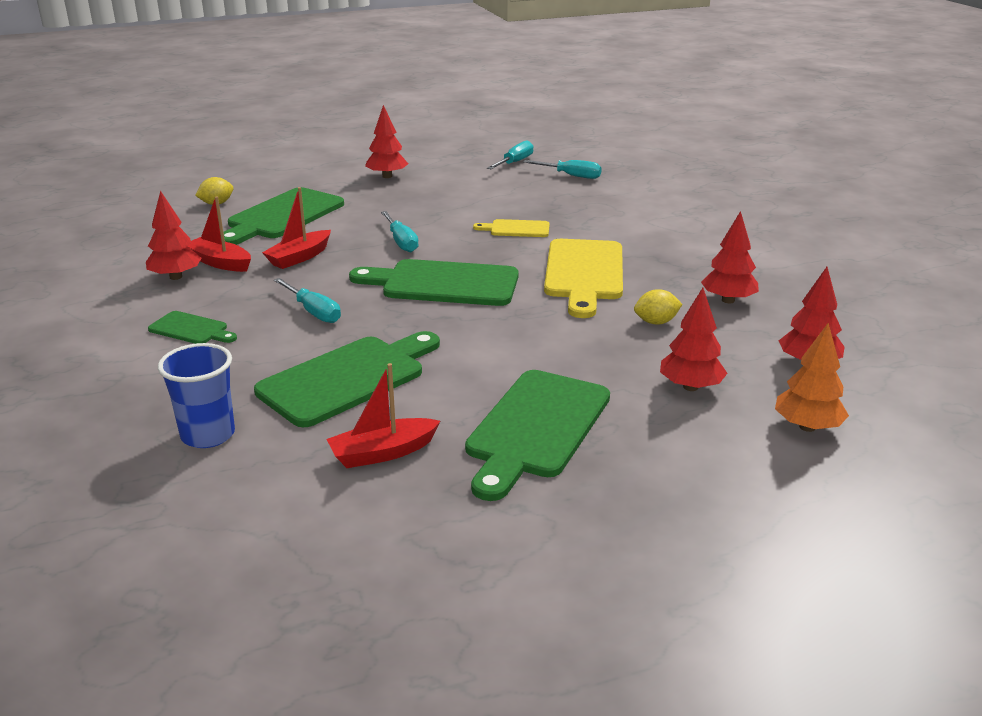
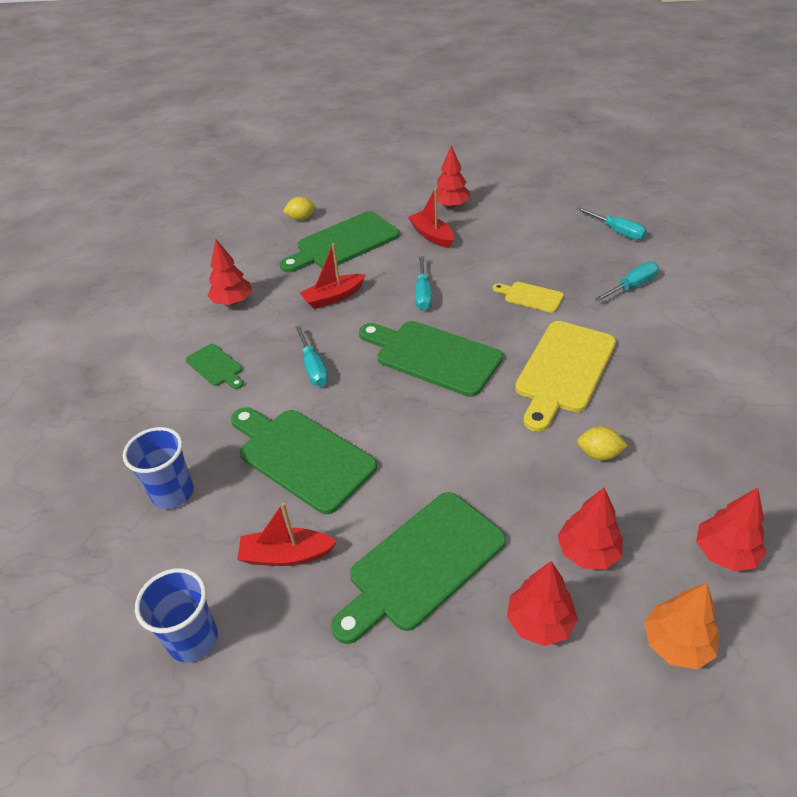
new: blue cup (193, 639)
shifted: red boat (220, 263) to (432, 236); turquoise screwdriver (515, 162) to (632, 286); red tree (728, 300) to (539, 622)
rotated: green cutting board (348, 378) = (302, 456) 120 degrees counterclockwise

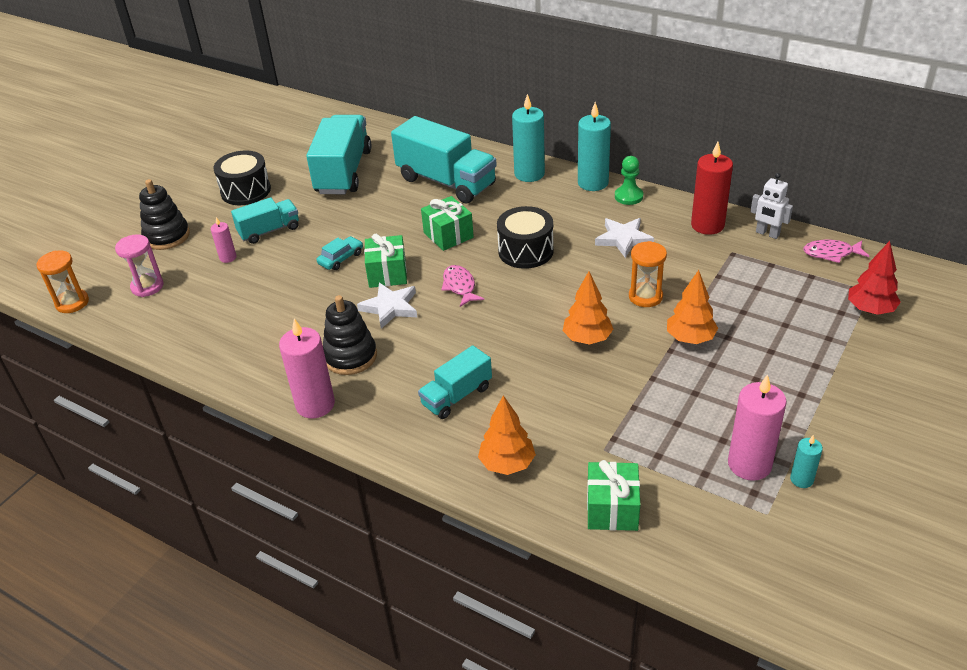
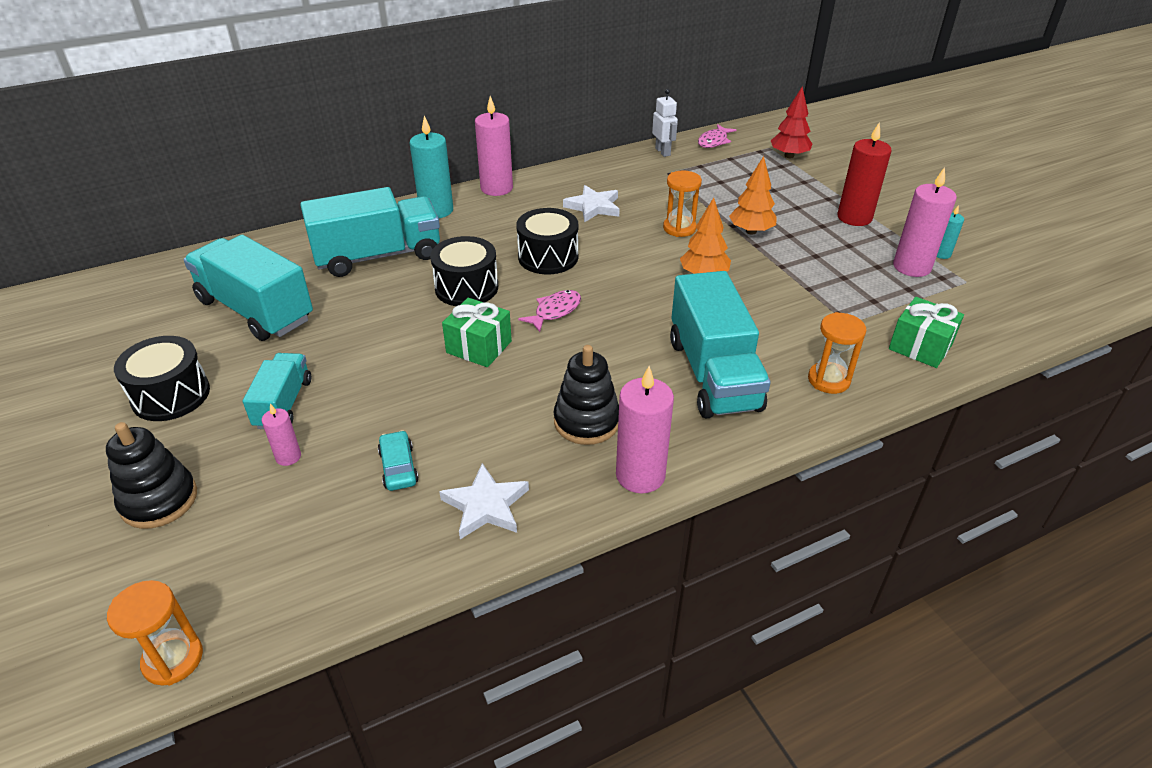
gone: pink hourglass (147, 286); green pawn (628, 196)
shifted: turquoise car (341, 258) to (398, 467); white star (390, 307) to (486, 505); red candle (707, 225) to (854, 217)
swapped: green gift (448, 235) to black drum (466, 287); orange tree (507, 464) to orange hourglass (828, 380)
repainted: turquoise candle (593, 183) to pink candle (496, 188)
rotated: pink fish (460, 286) = (555, 311) 120 degrees clockwise; white robot (767, 234) = (663, 152) 90 degrees counterclockwise
scaled: turquoise truck (456, 396) = (713, 374) x1.78

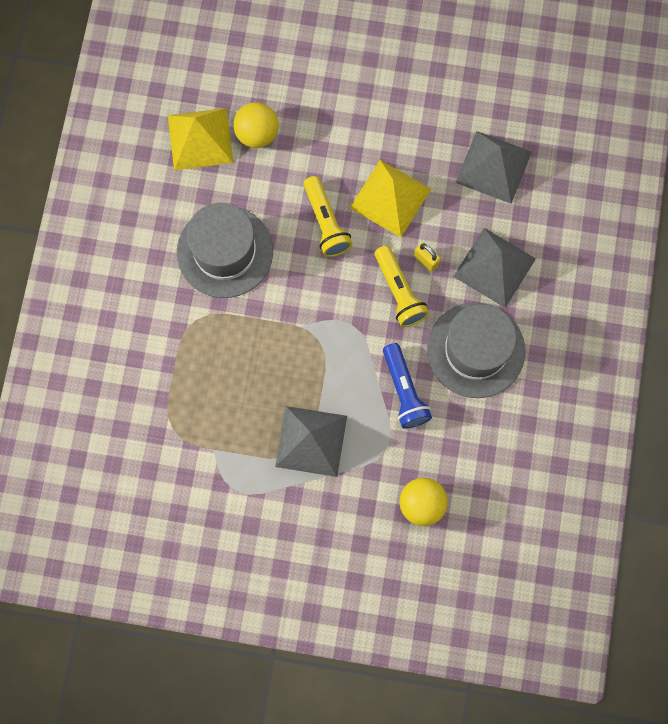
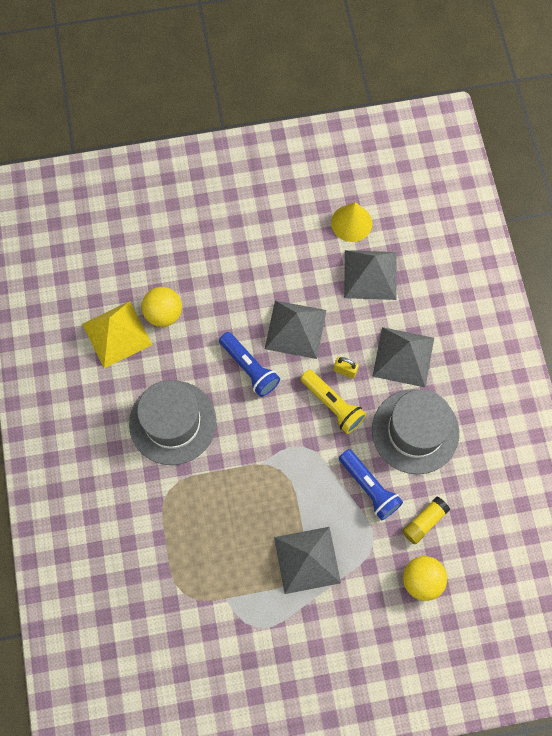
new: yellow cone (351, 223); yellow glue stick (424, 522)
repainted: yellow flashlight (326, 223) to blue flashlight (249, 368); yellow pyramid (390, 198) to grey pyramid (295, 329)

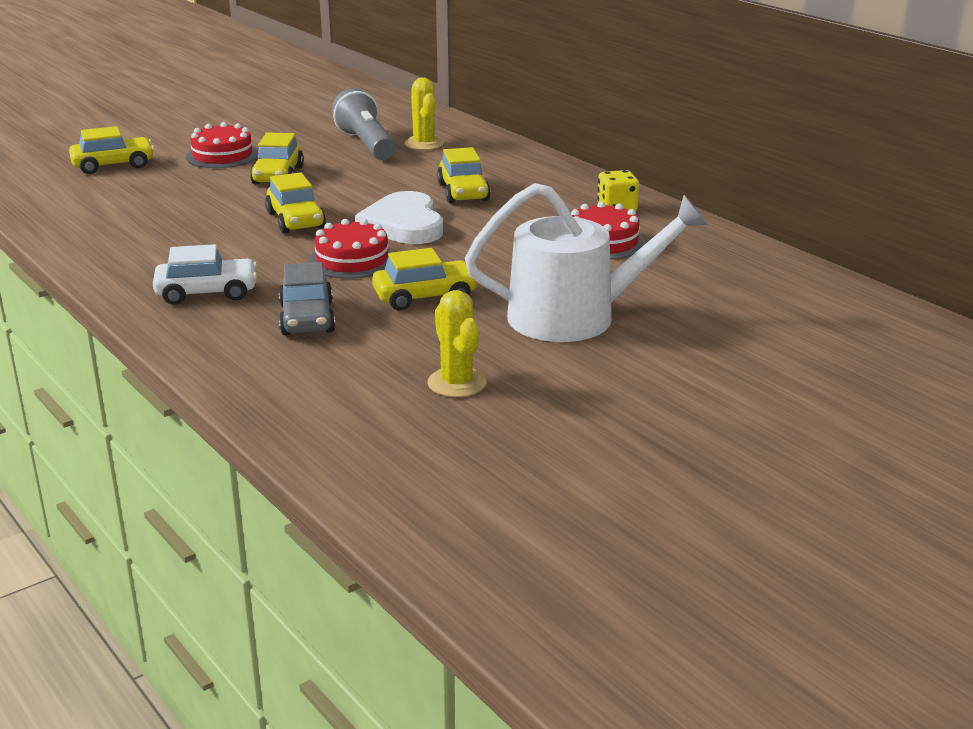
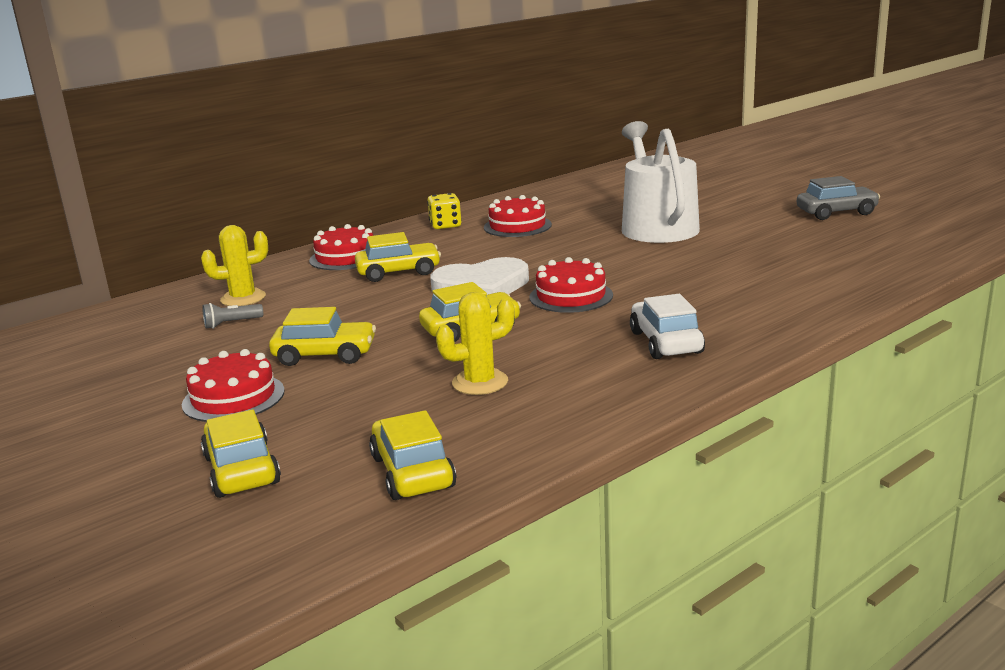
new: red cake (345, 257)
shifted: grey car (307, 318) to (836, 213); yellow car (425, 297) to (412, 472); yellow cactus (457, 383) to (480, 382)
scaled: grey flashlight (366, 145) = (231, 324) x0.45

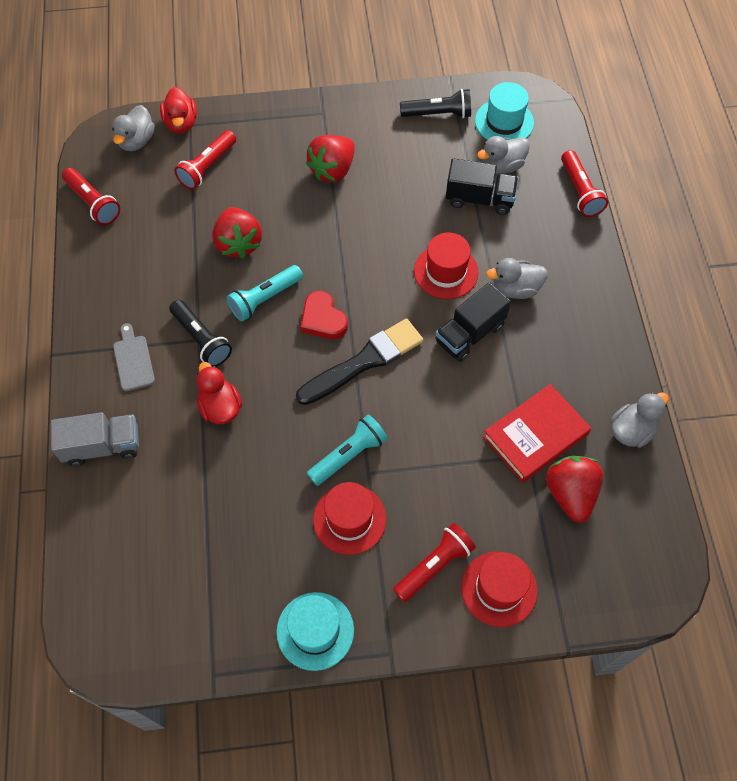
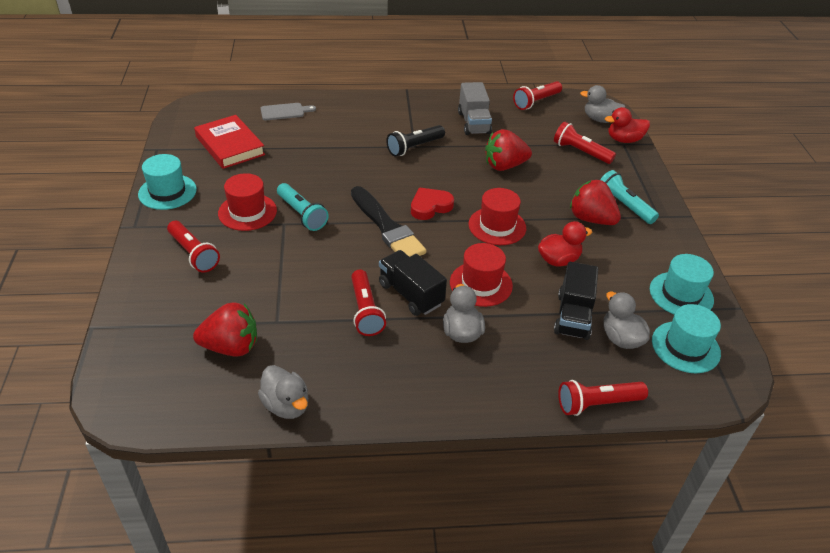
new: red flashlight (365, 311)
shifted: grey truck (102, 446) to (474, 123); grey cutting board (133, 360) to (285, 112); red duck (220, 407) to (558, 260); turquoise flashlight (264, 299) to (624, 205); red hat (499, 589) to (497, 226); red book (535, 436) to (230, 146)
swapped: black flashlight (438, 114) to turquoise hat (681, 294)

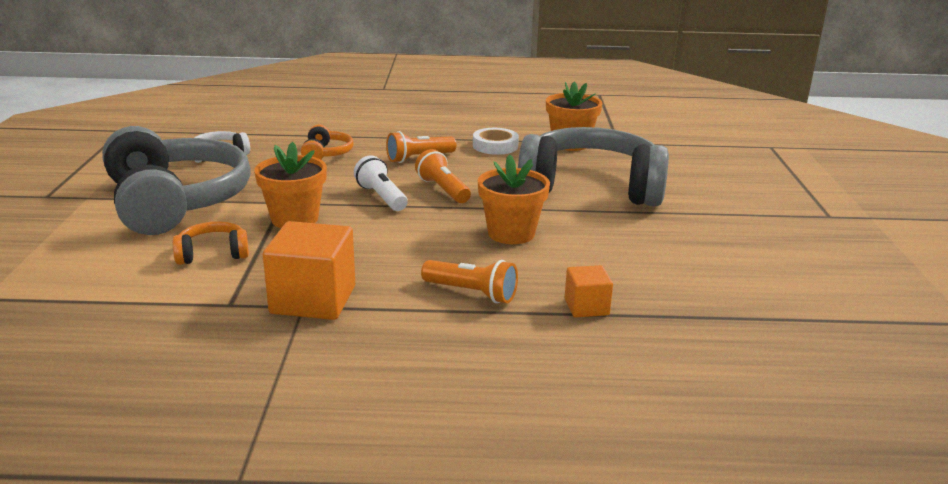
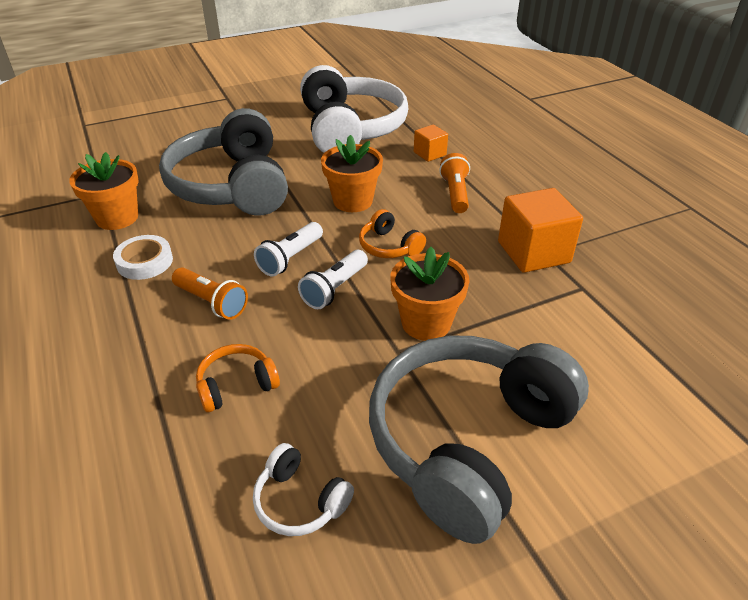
new: white headphones (350, 129)
shifted: orange headphones (213, 254) to (389, 246)
repainted: orange flashlight (443, 190) to white flashlight (290, 258)

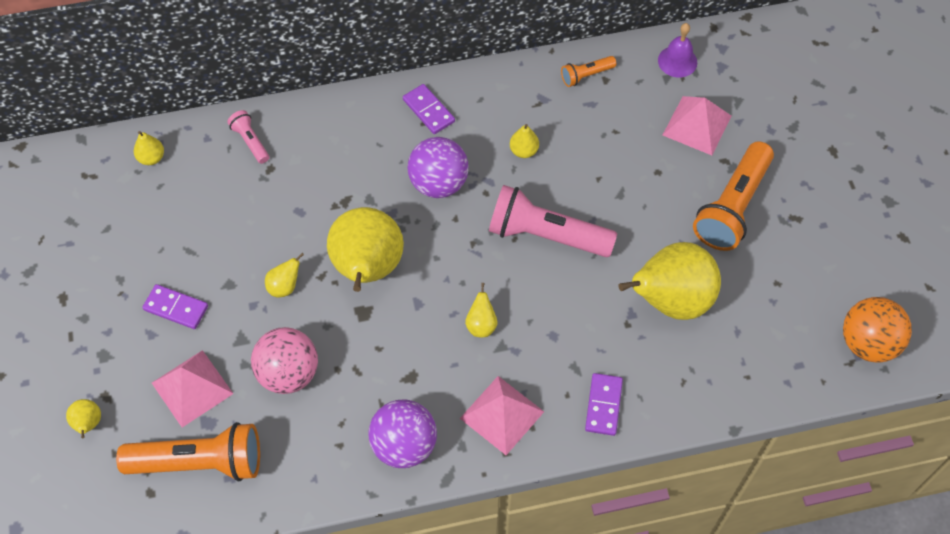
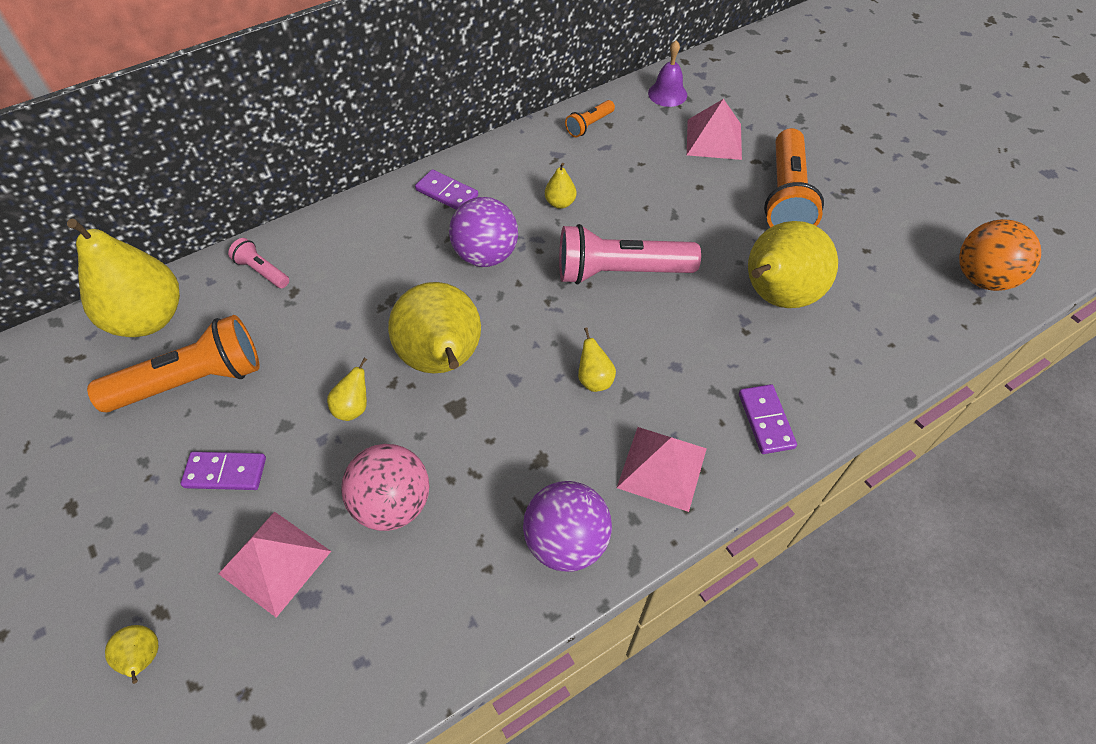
shifted: orange flashlight (200, 462) to (192, 380)
scaled: yellow pear (151, 158) = (148, 318) x2.42

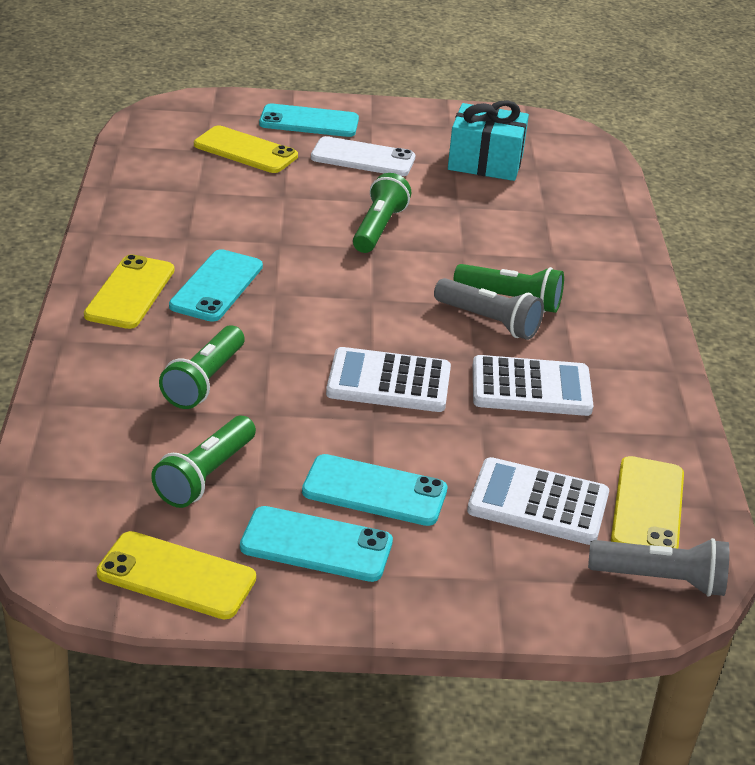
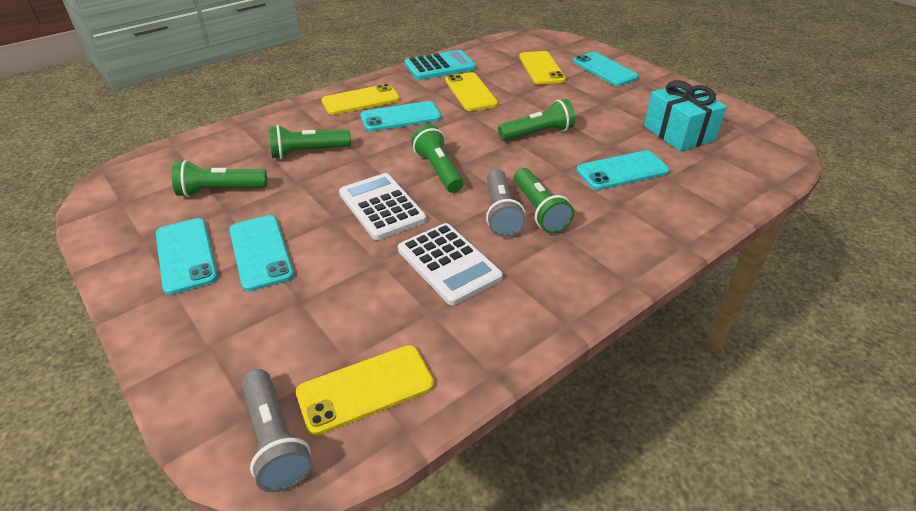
gone: white phone (363, 158); white calculator (538, 503)
new: turquoise calculator (440, 66); green flashlight (438, 170); turquoise phone (622, 171)
shifted: yellow phone (176, 576) to (470, 92)

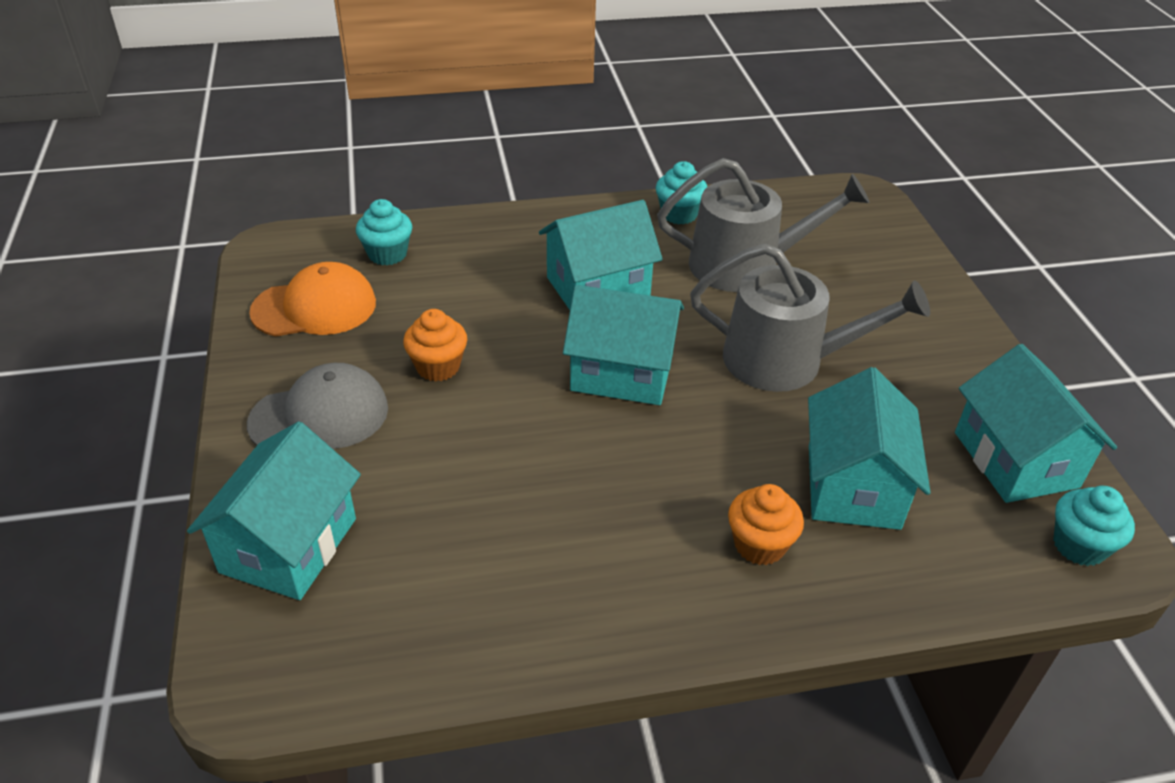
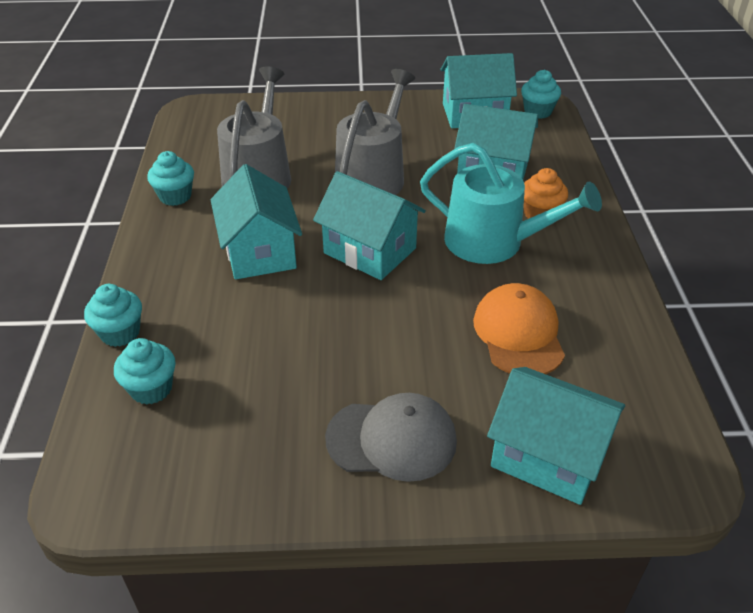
gone: orange cupcake (438, 367)
new: turquoise cupcake (120, 333); turquoise watering can (493, 242)
shifted: orange cap (314, 307) to (518, 333)
rotated: grey cap (319, 416) = (392, 439) 105 degrees clockwise; turquoise house (622, 372) = (369, 251) 75 degrees counterclockwise

